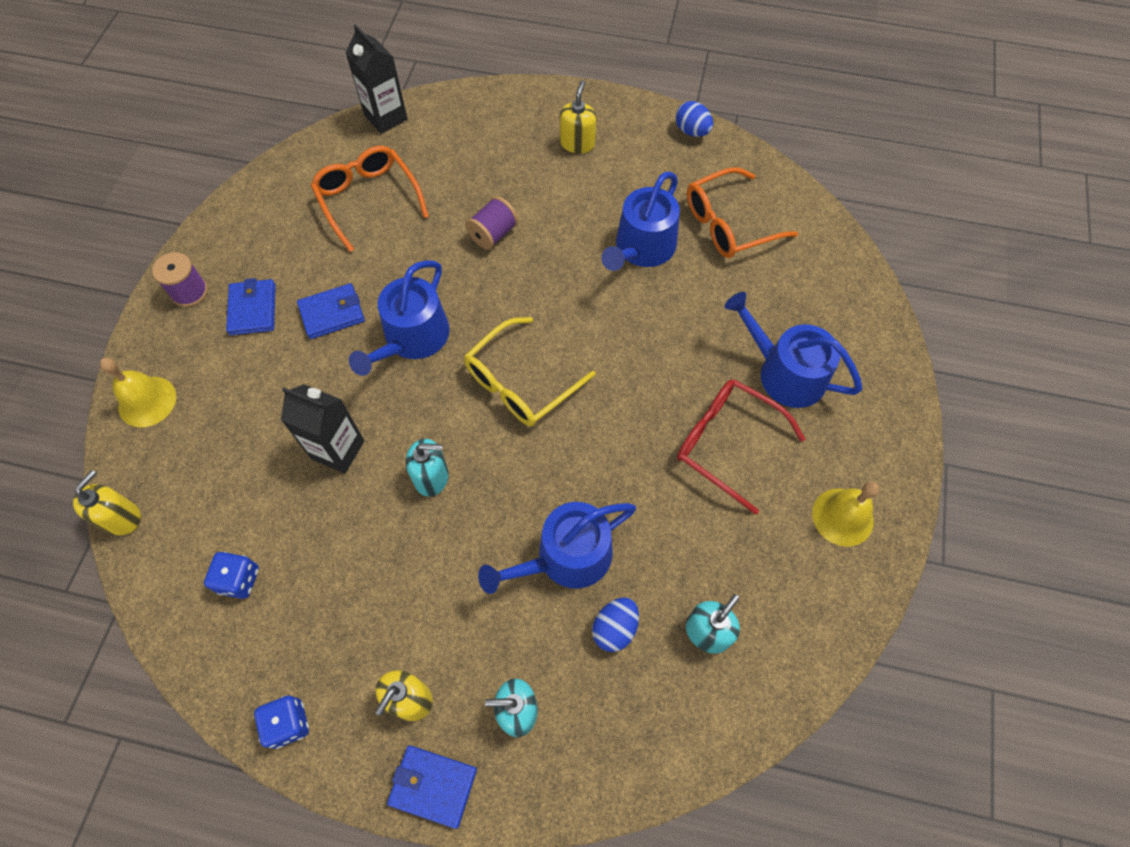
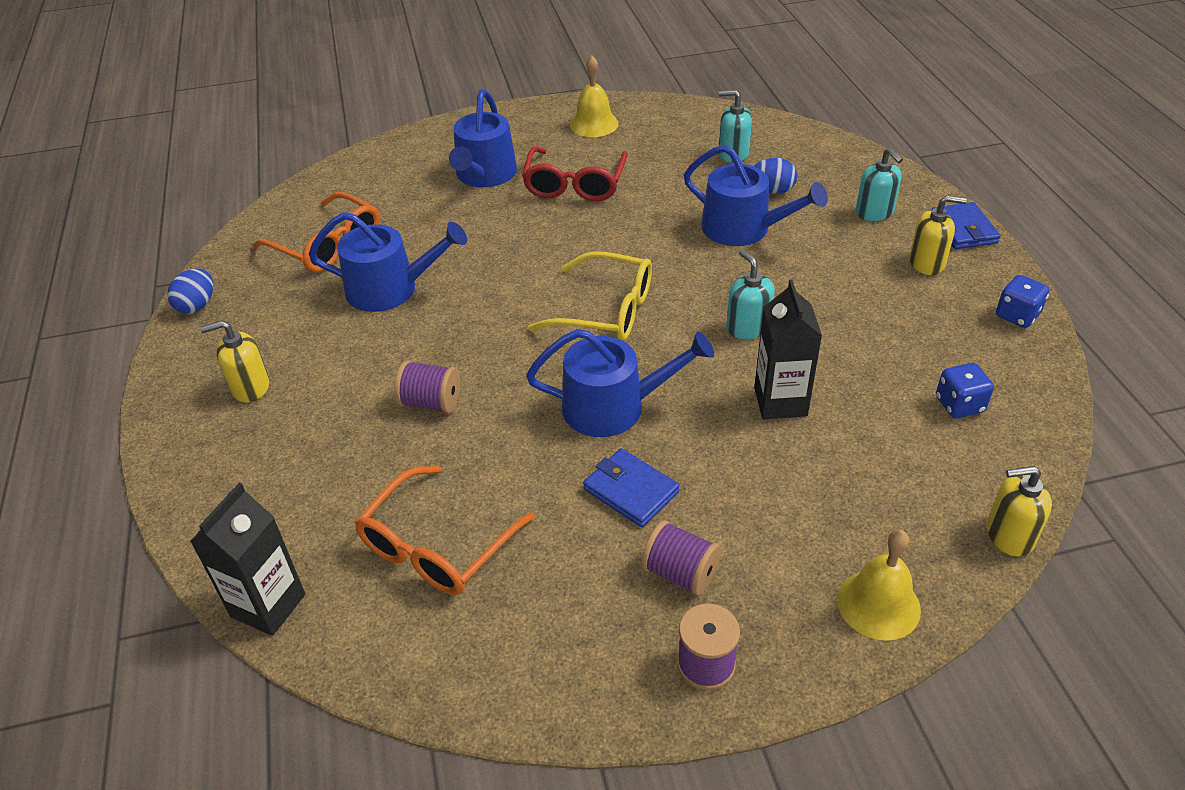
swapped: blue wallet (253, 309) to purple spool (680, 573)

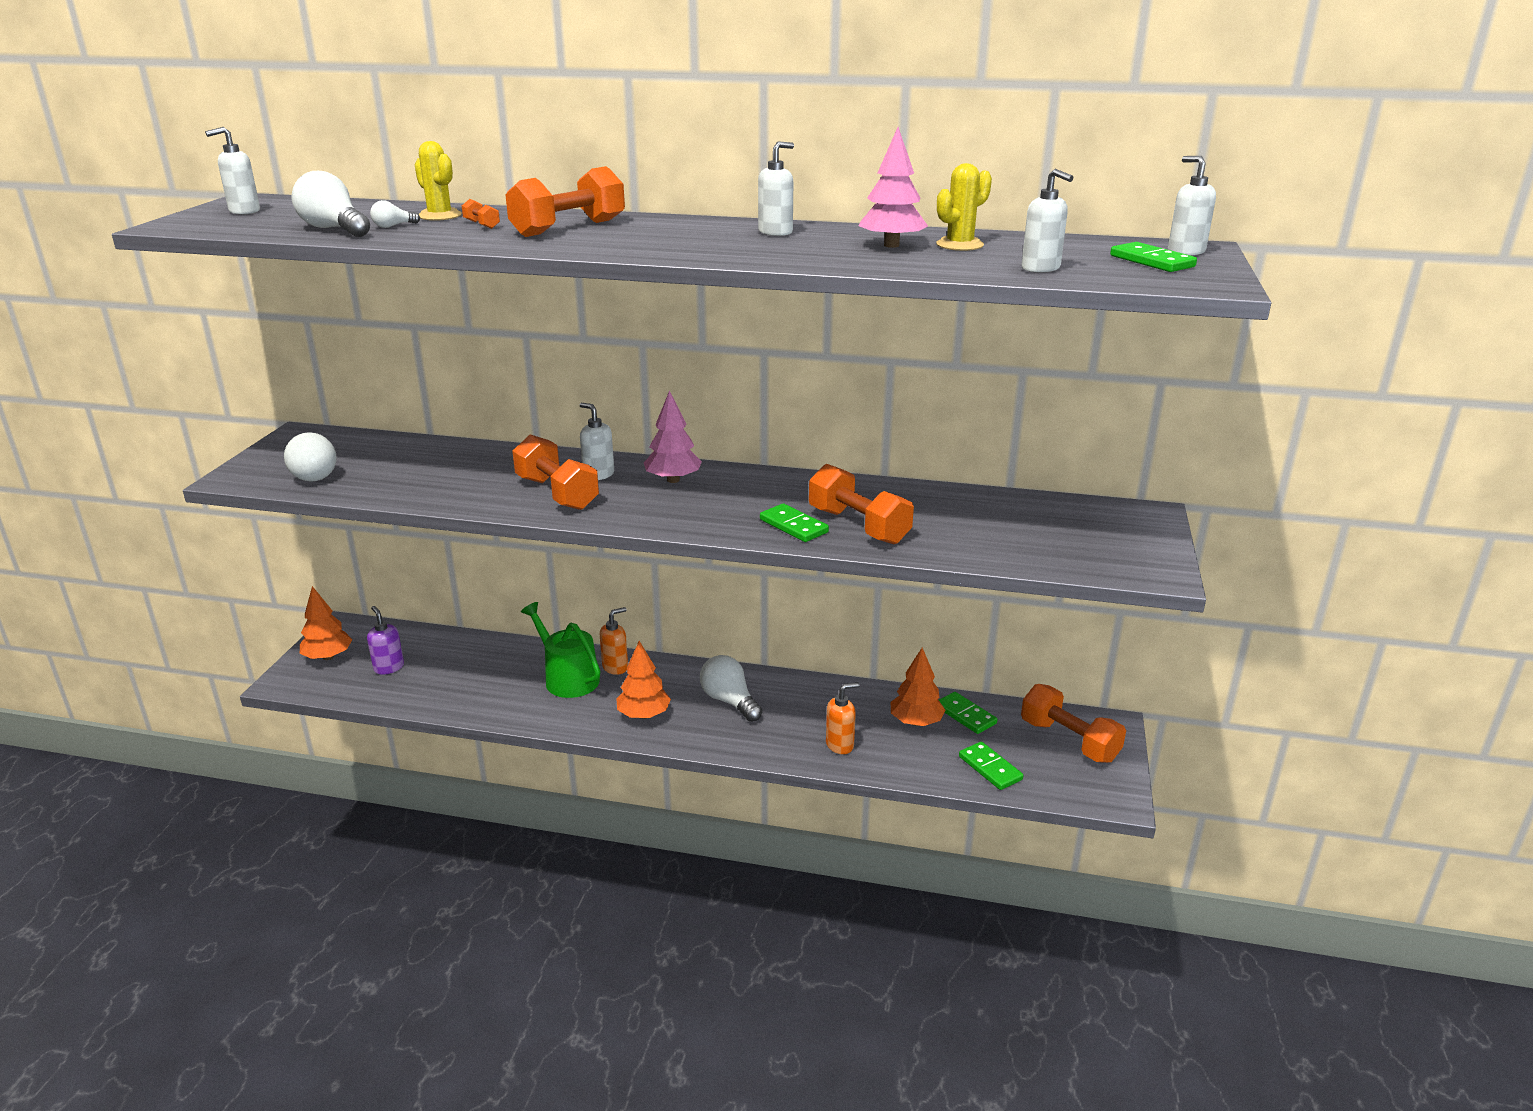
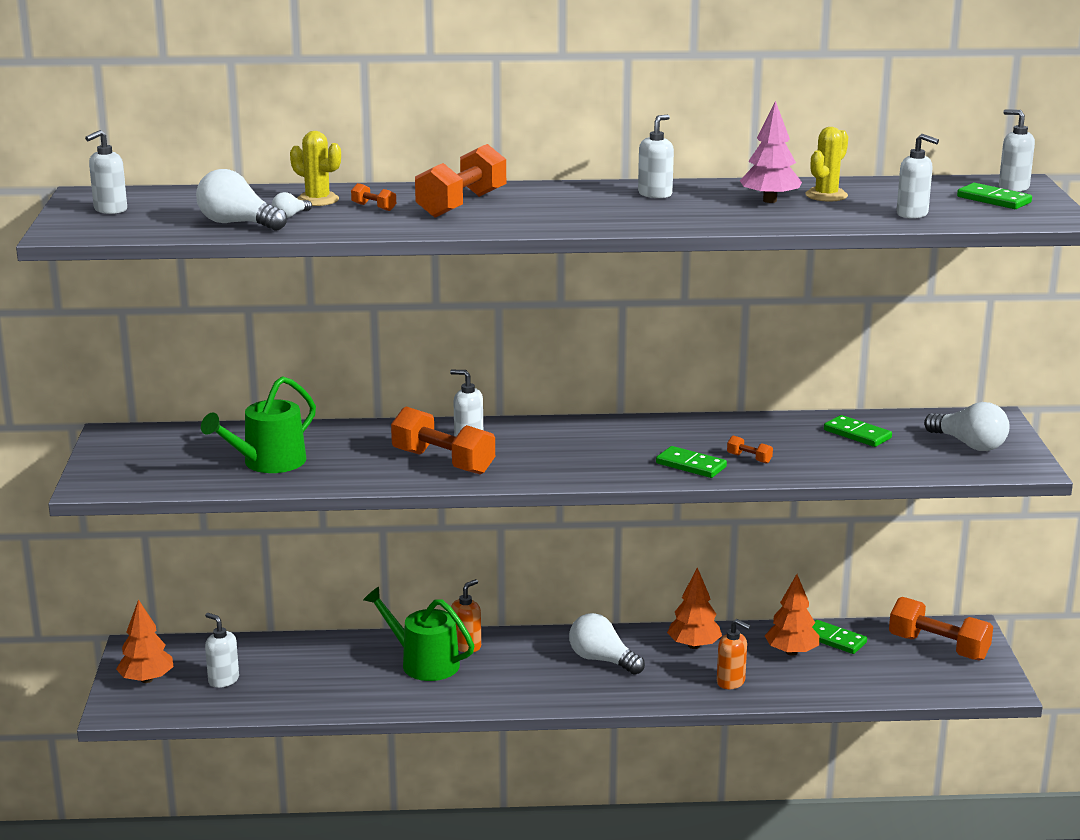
gone: pink tree (673, 480)
new: green watering can (268, 463)
shifted: white light bulb (312, 474) to (969, 444); orange tree (644, 715) to (694, 645); green domino (990, 768) to (857, 434)
repainted: purple soap dispenser (389, 667) to white soap dispenser (223, 680)
rotated: orange soap dispenser (840, 745) = (731, 682) 75 degrees clockwise
scaled: orange dumbbell (858, 526) = (749, 458) x0.42

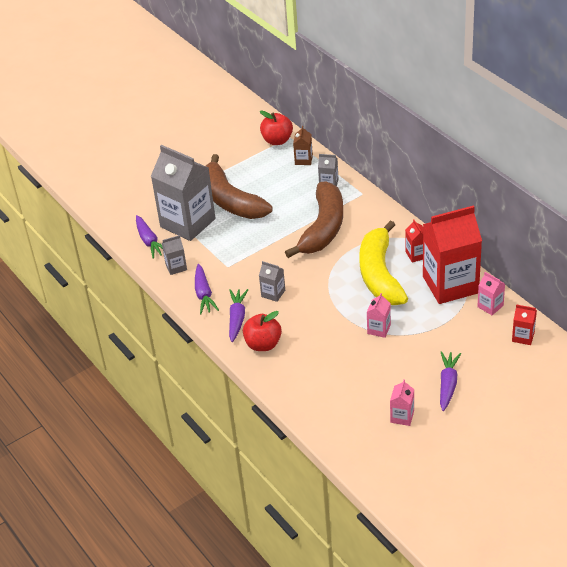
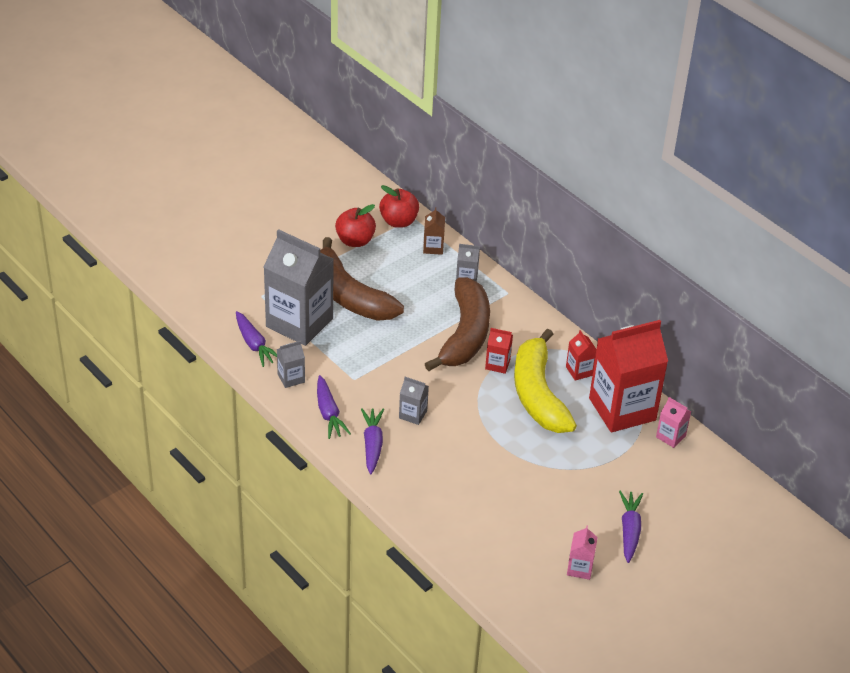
gone: pink carton (379, 329)
shifted: red apple (263, 344) to (355, 241); red carton (523, 336) to (497, 364)

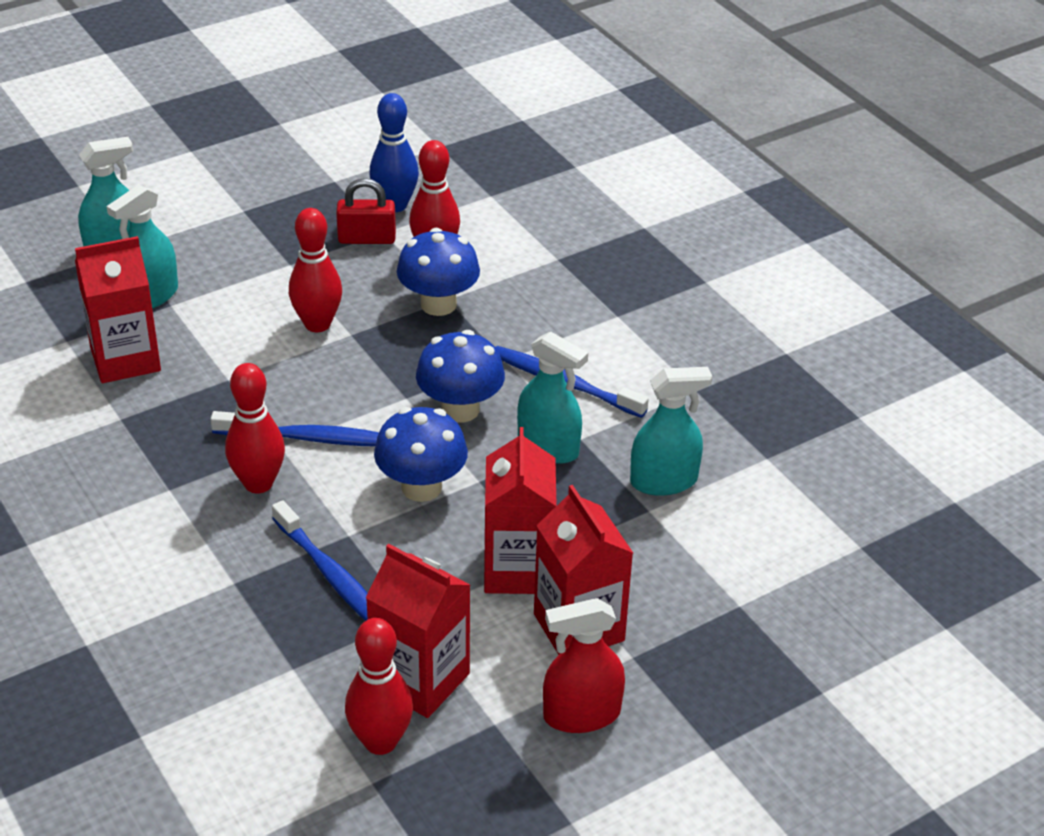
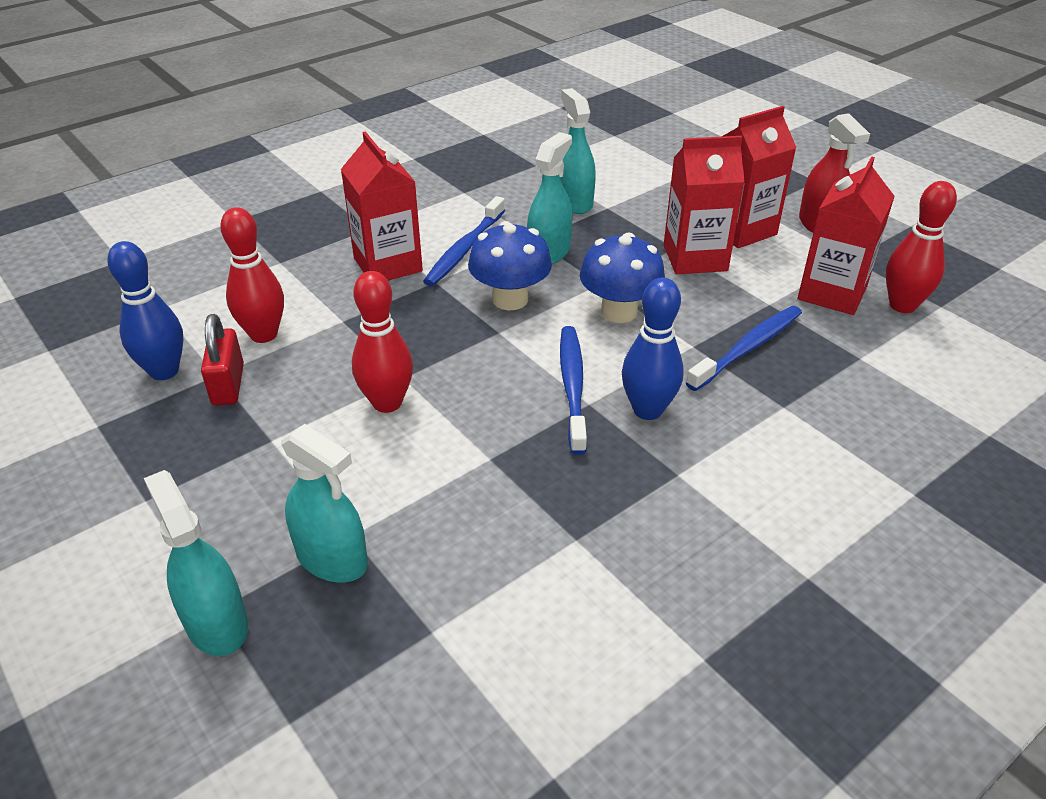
gone: blue mushroom (438, 304)
shifted: red carton (125, 359) to (388, 264)
repainted: red bowling pin (258, 483) to blue bowling pin (647, 410)

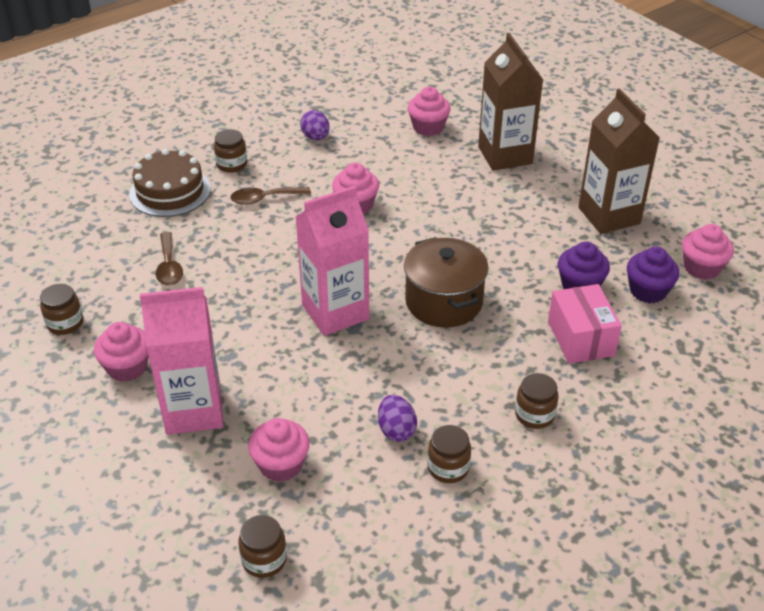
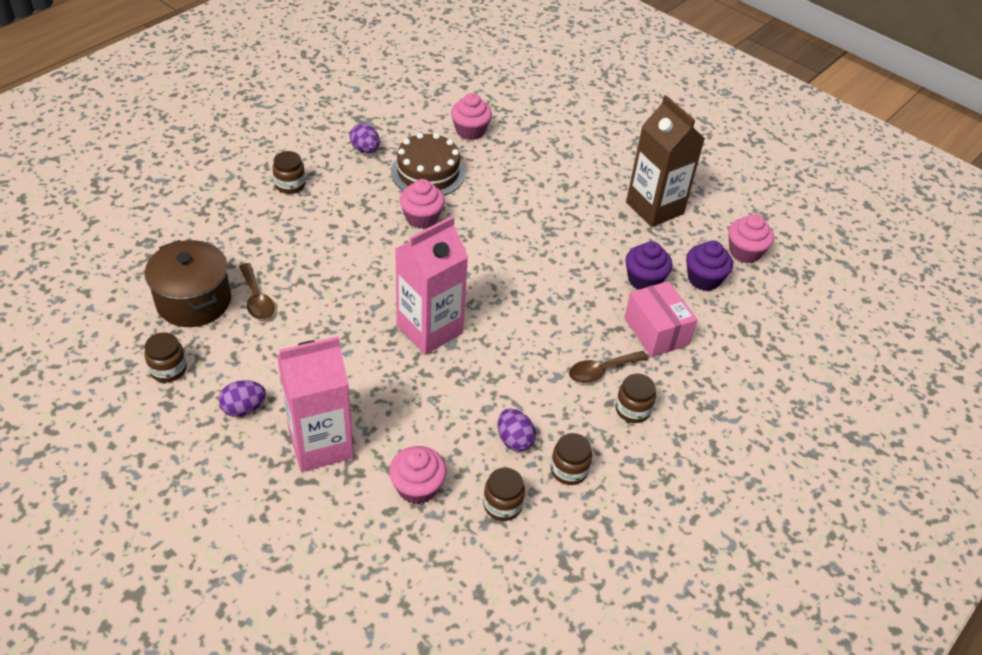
gone: brown carton (505, 155)
shifted: brown cake (170, 191) to (428, 172); brown spoon (264, 199) to (601, 371); brown jar (264, 559) to (502, 505); brown pot (443, 302) to (194, 301)
swapped: pink cupcake (127, 367) to purple egg (244, 408)

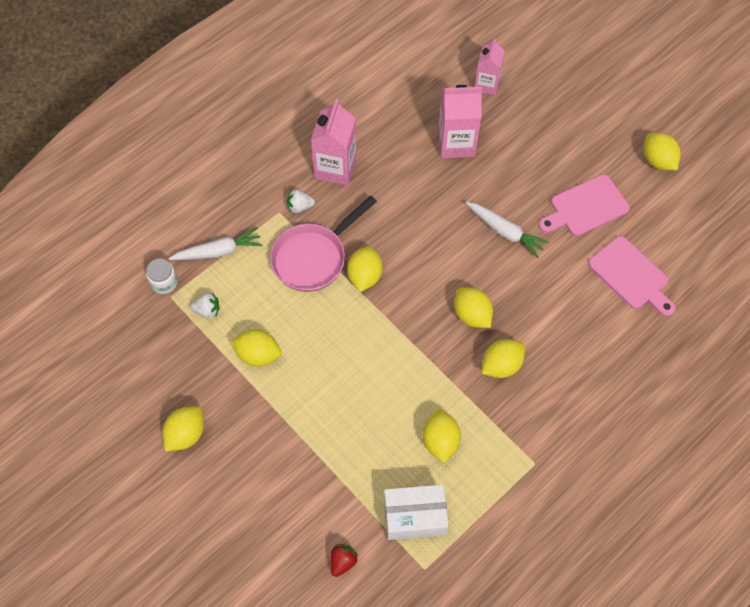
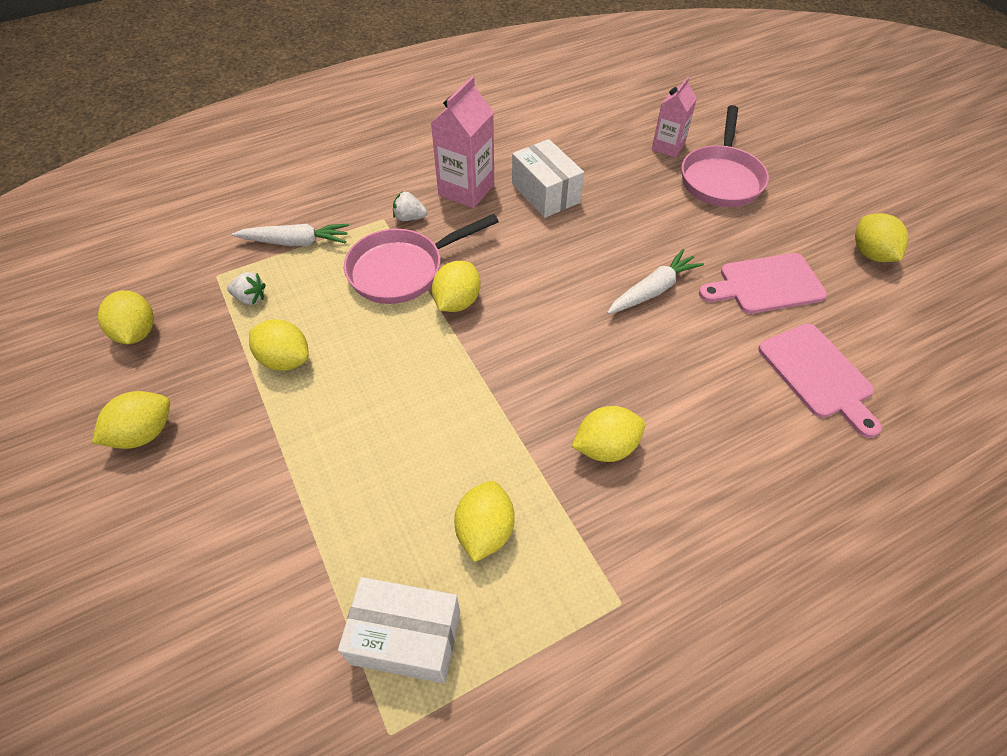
gone: white jar (164, 282); red strawberry (342, 561); pink carton (456, 143)
new: white box (545, 193); pink pan (721, 178)
shifted: yellow lemon (472, 315) to (137, 332)
rotated: white carrot (505, 232) = (653, 290) 90 degrees counterclockwise

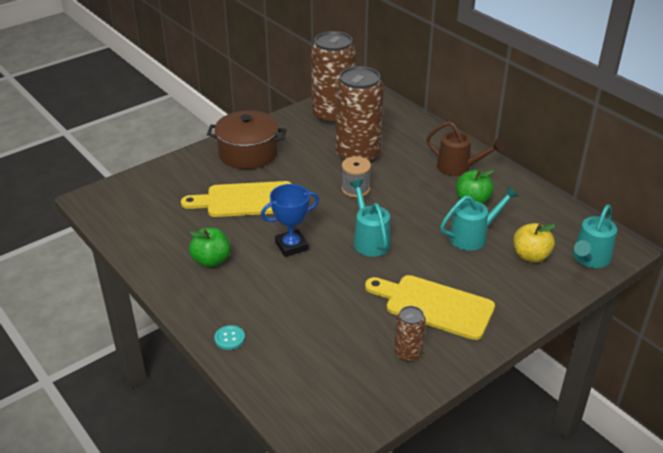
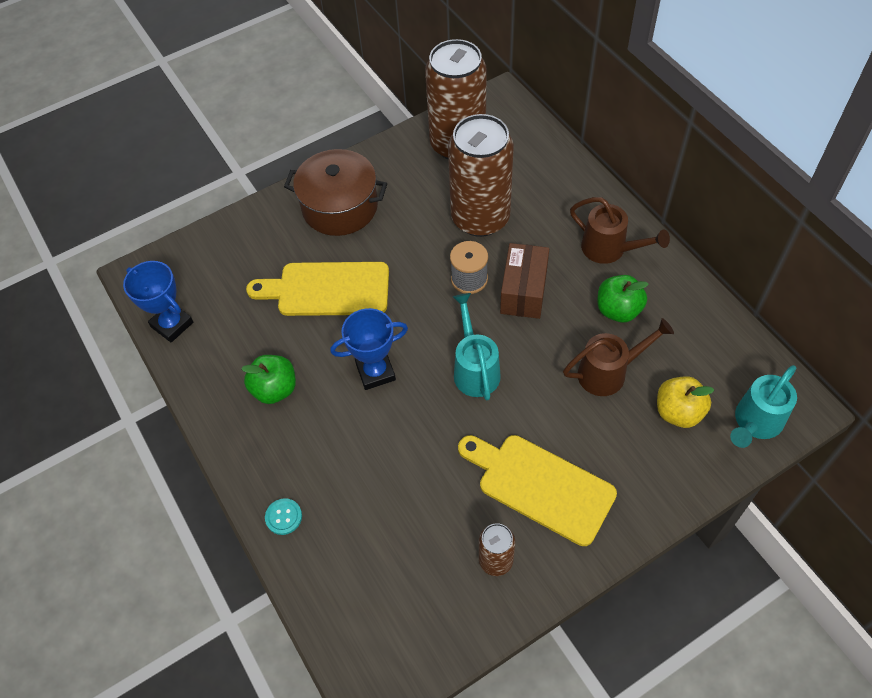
new: blue trophy (172, 325); brown box (523, 291)
repainted: turquoise watering can (473, 236) to brown watering can (609, 372)

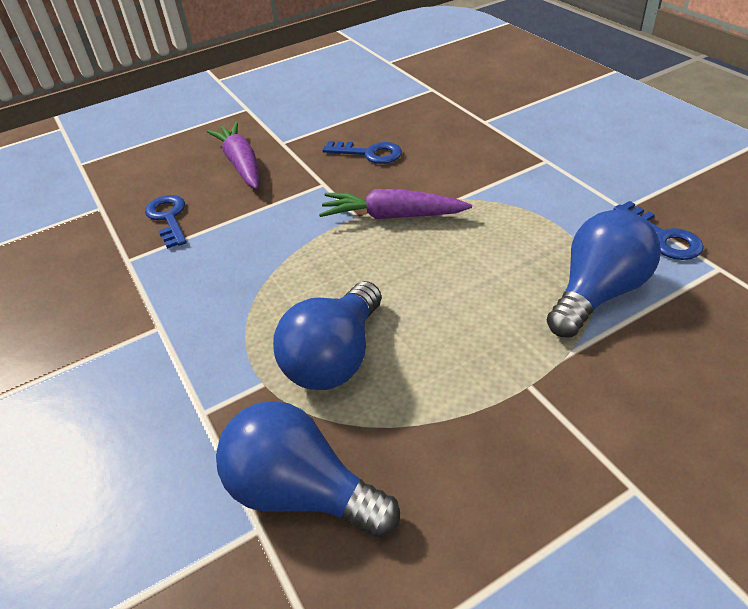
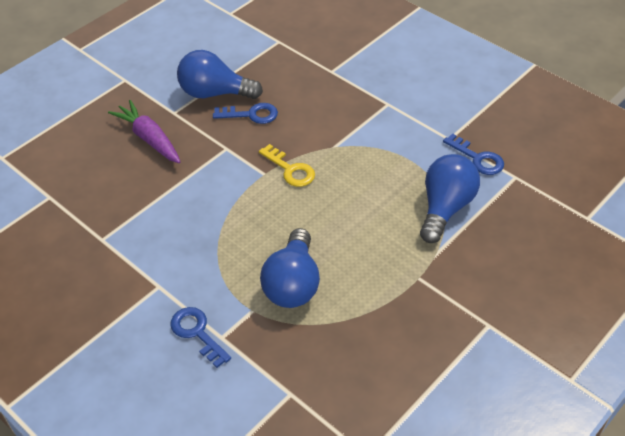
shifted: blue key (168, 218) to (197, 333); blue light bulb (302, 491) to (215, 93)
swapped: purple carrot (392, 216) to yellow key (290, 170)

